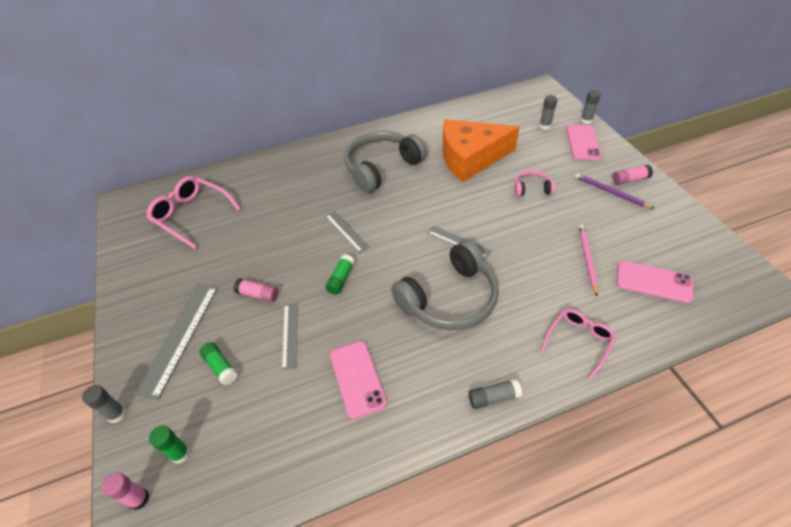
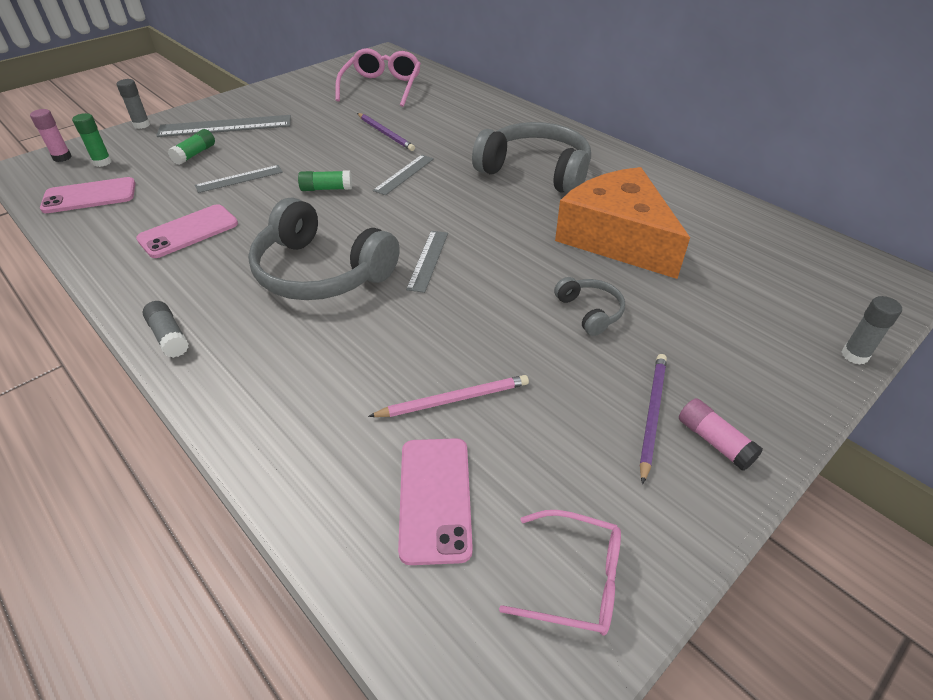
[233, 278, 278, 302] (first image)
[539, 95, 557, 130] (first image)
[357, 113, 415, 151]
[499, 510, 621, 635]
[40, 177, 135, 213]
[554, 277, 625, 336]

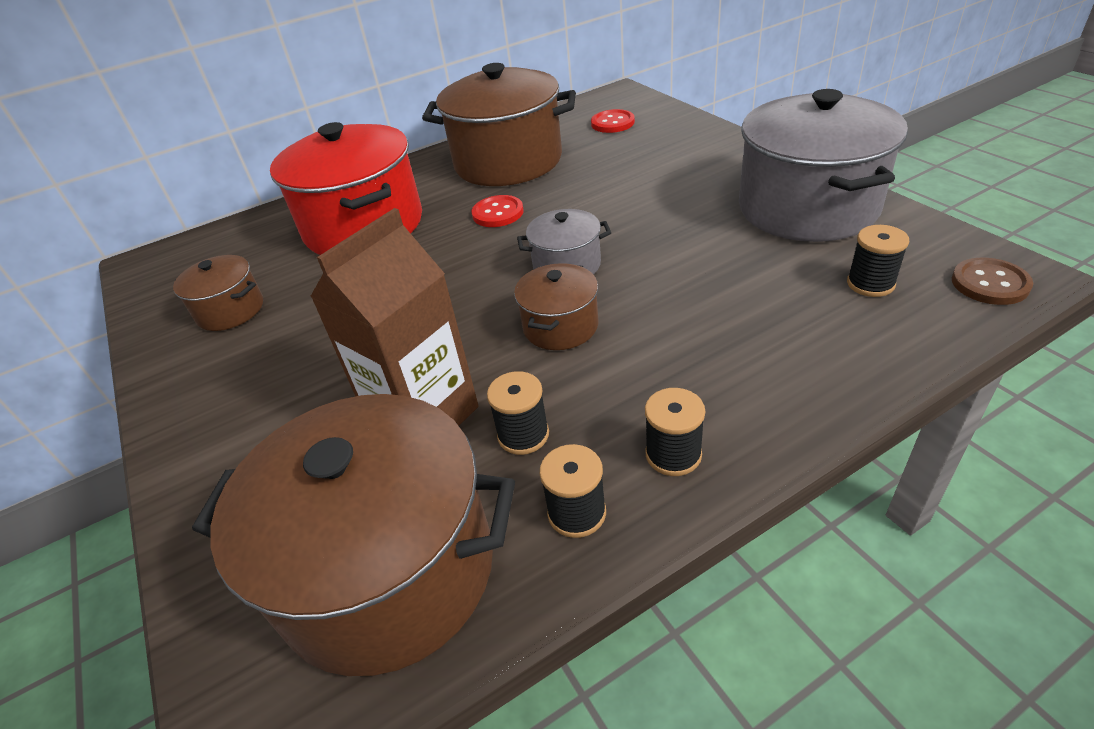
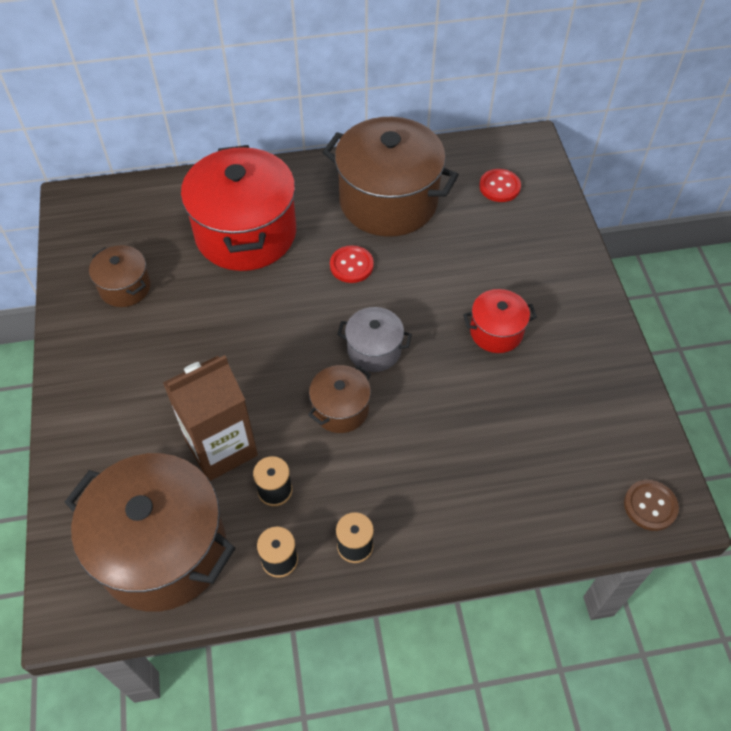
[739, 89, 908, 242] (first image)
[847, 225, 909, 297] (first image)
[463, 289, 537, 353]

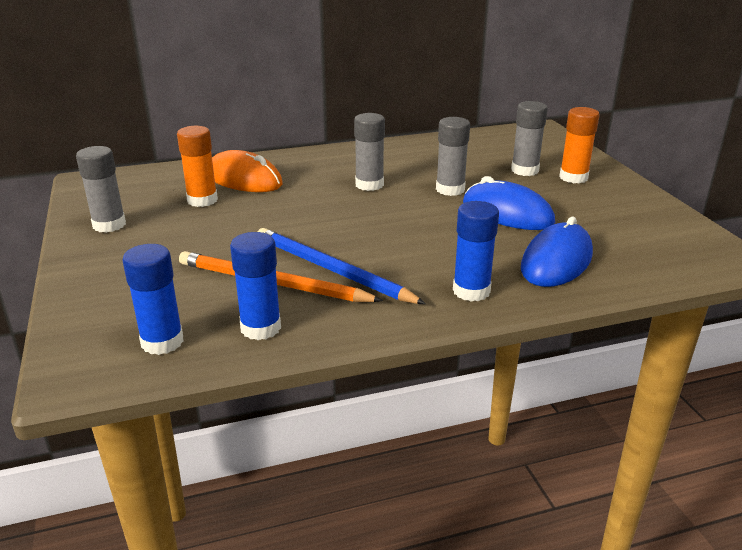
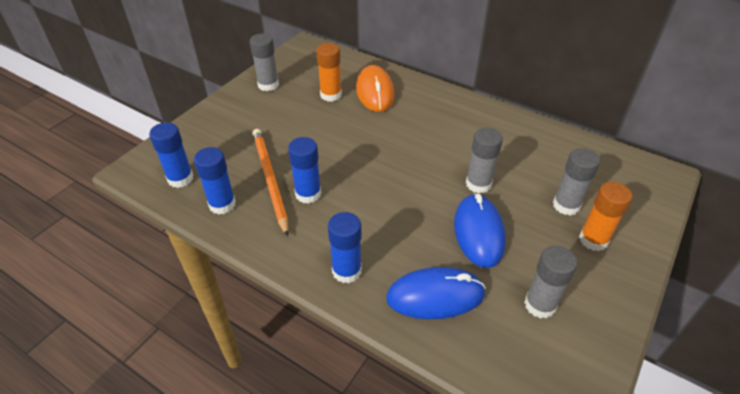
[524, 246, 577, 319]
[288, 137, 321, 204]

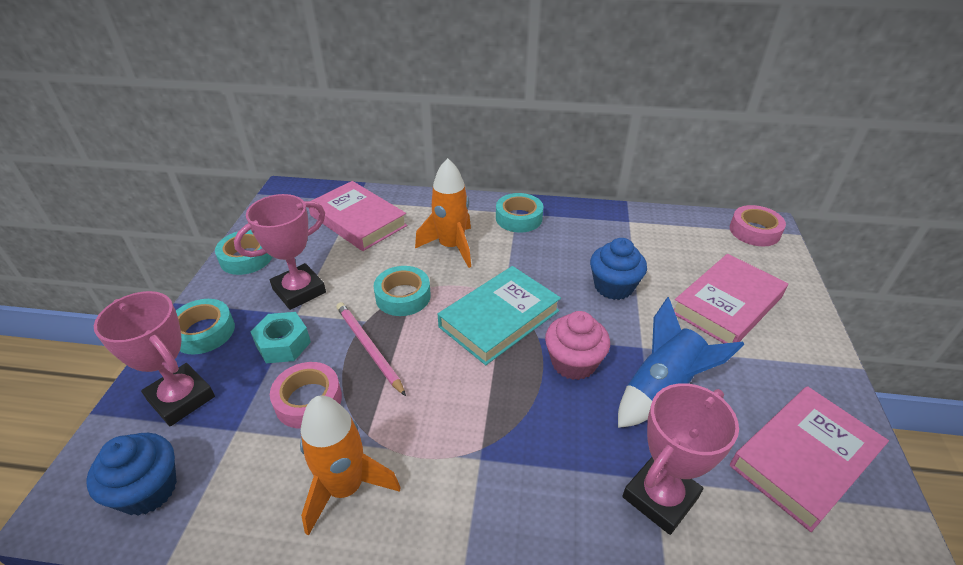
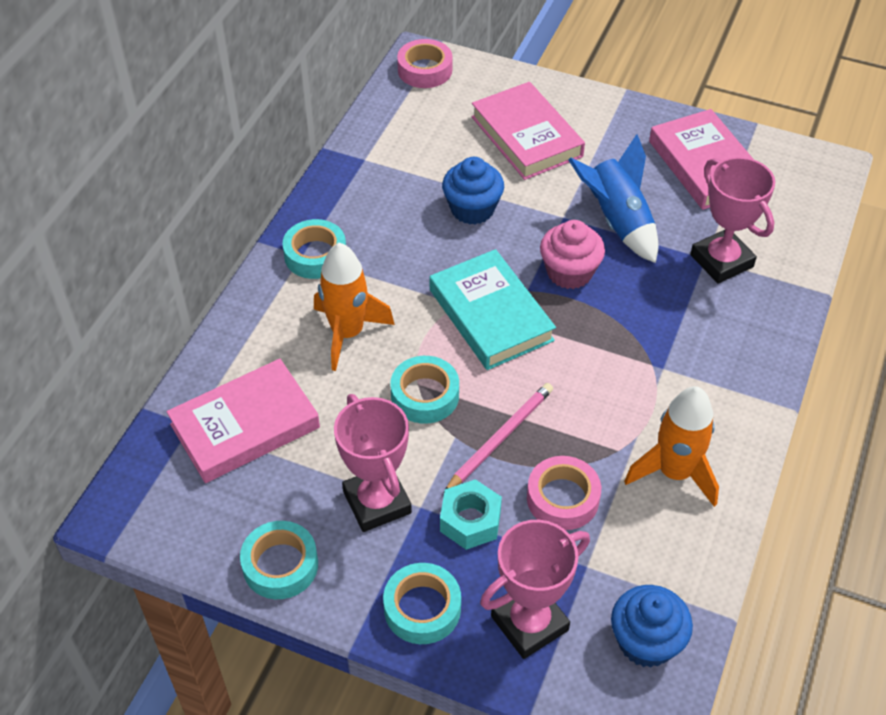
[446, 383, 553, 489]

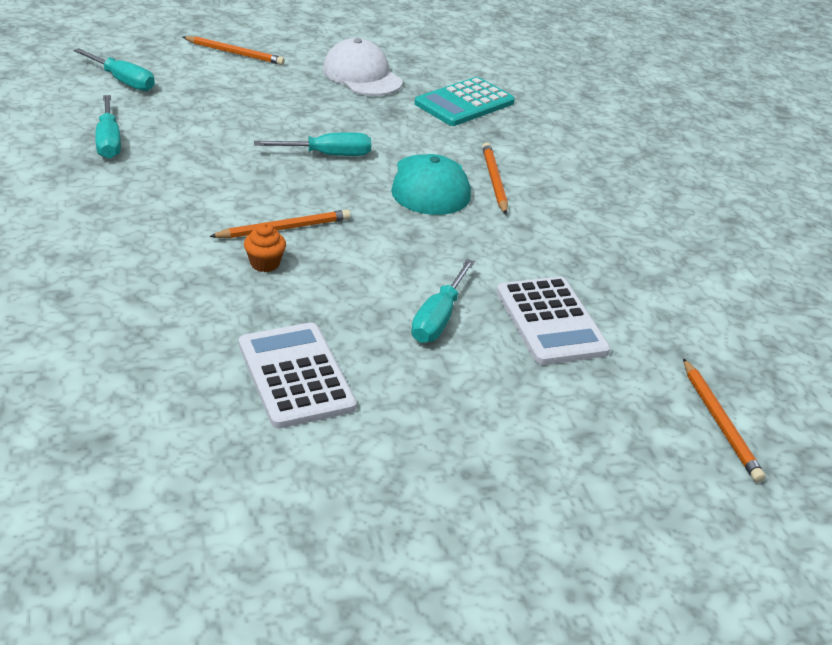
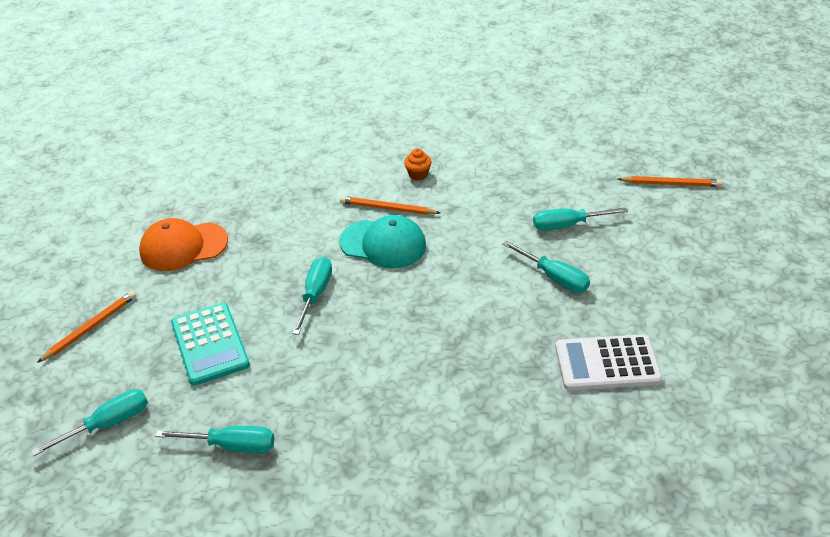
[209, 209, 351, 238] (first image)
[404, 148, 432, 181]
[171, 303, 250, 386]
[533, 207, 628, 231]
[139, 218, 228, 271]

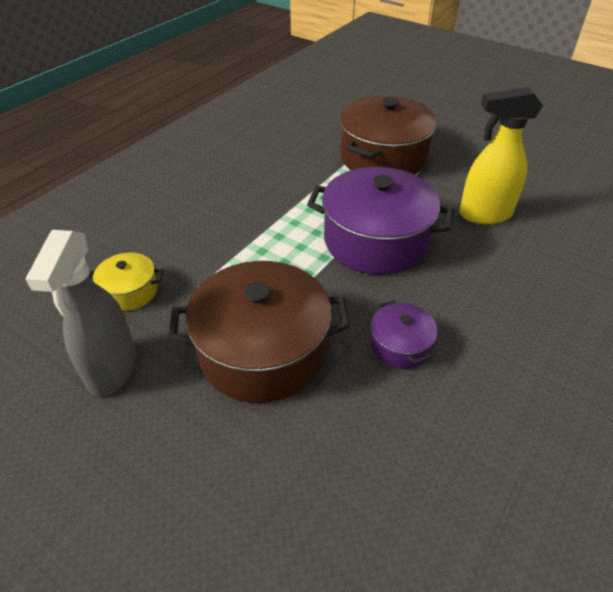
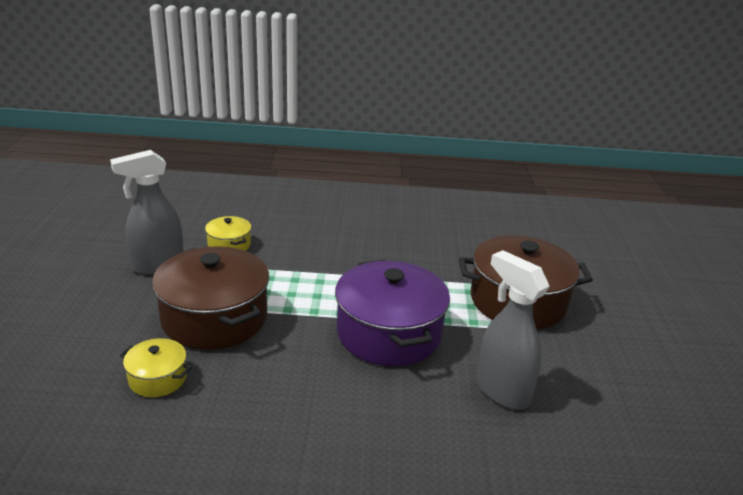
[370, 300, 437, 369] (first image)
[120, 338, 192, 397]
[477, 250, 550, 410]

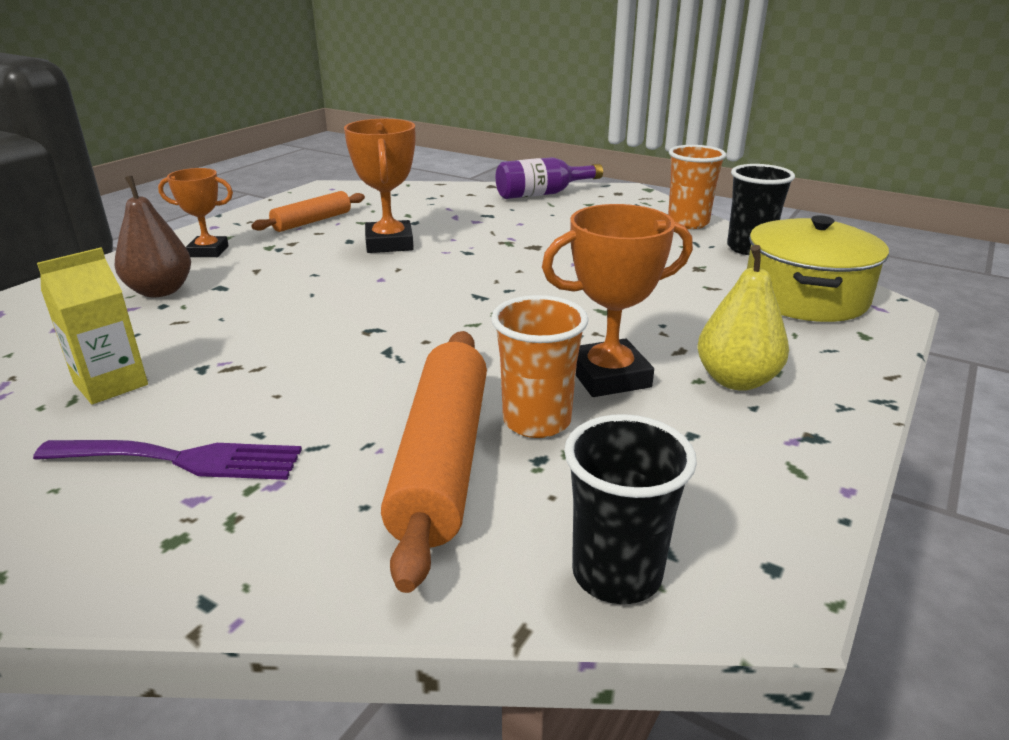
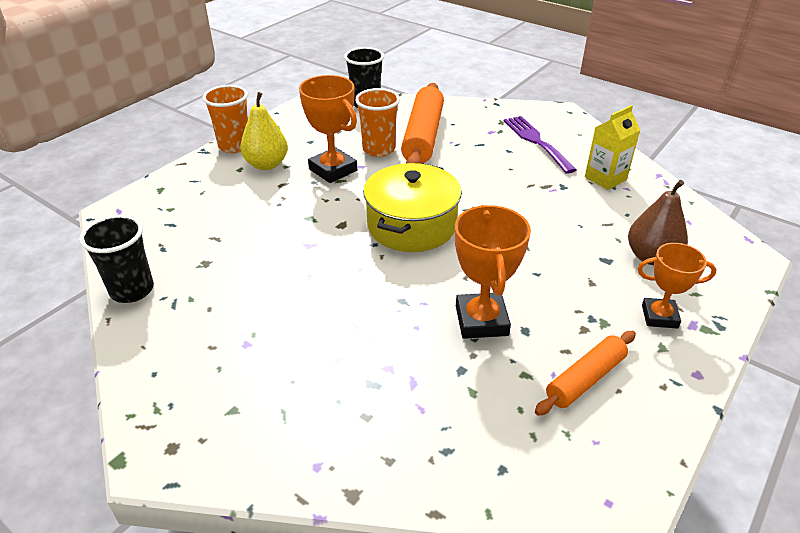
[496, 157, 603, 199] (first image)
[202, 85, 248, 153]
[363, 163, 461, 252]
[504, 116, 576, 174]
[299, 75, 357, 183]

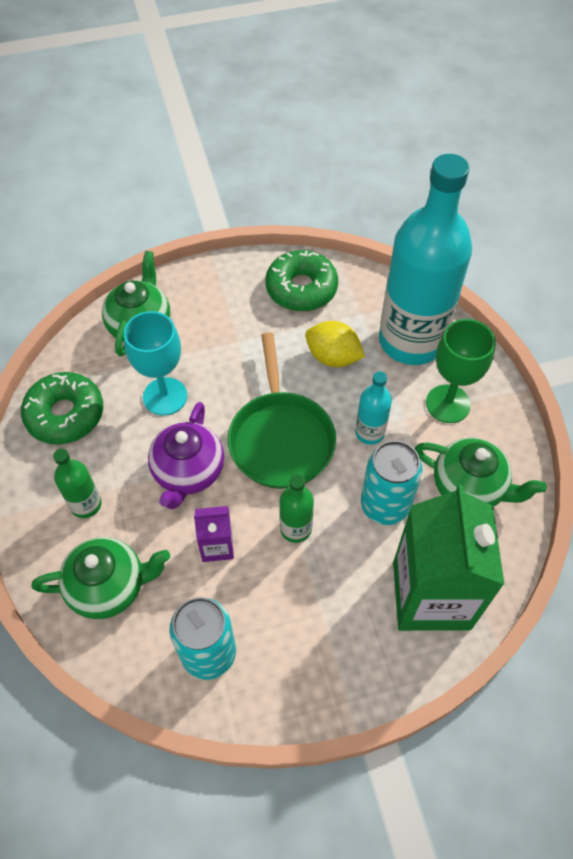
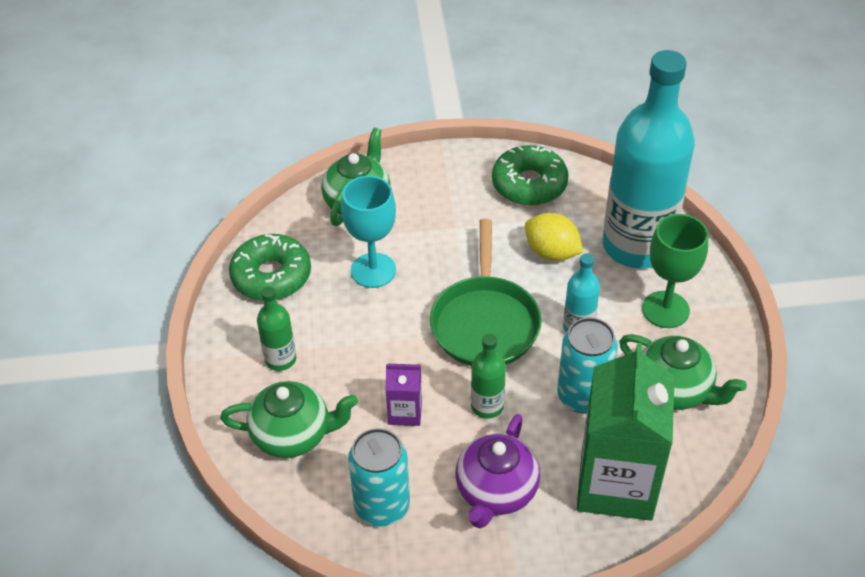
[455, 414, 540, 528]

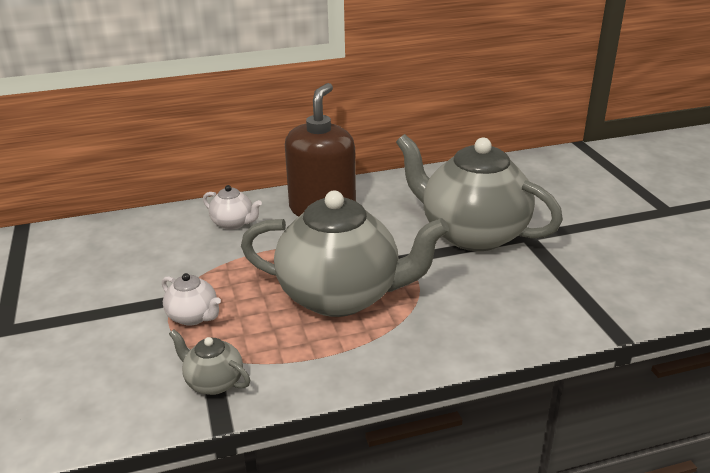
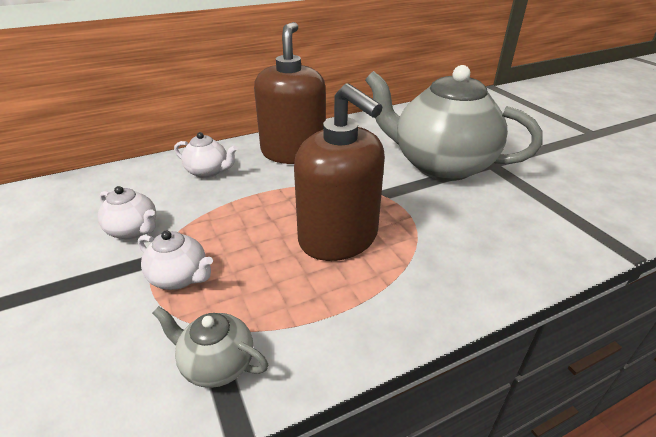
[98, 186, 156, 240]
[294, 83, 385, 261]

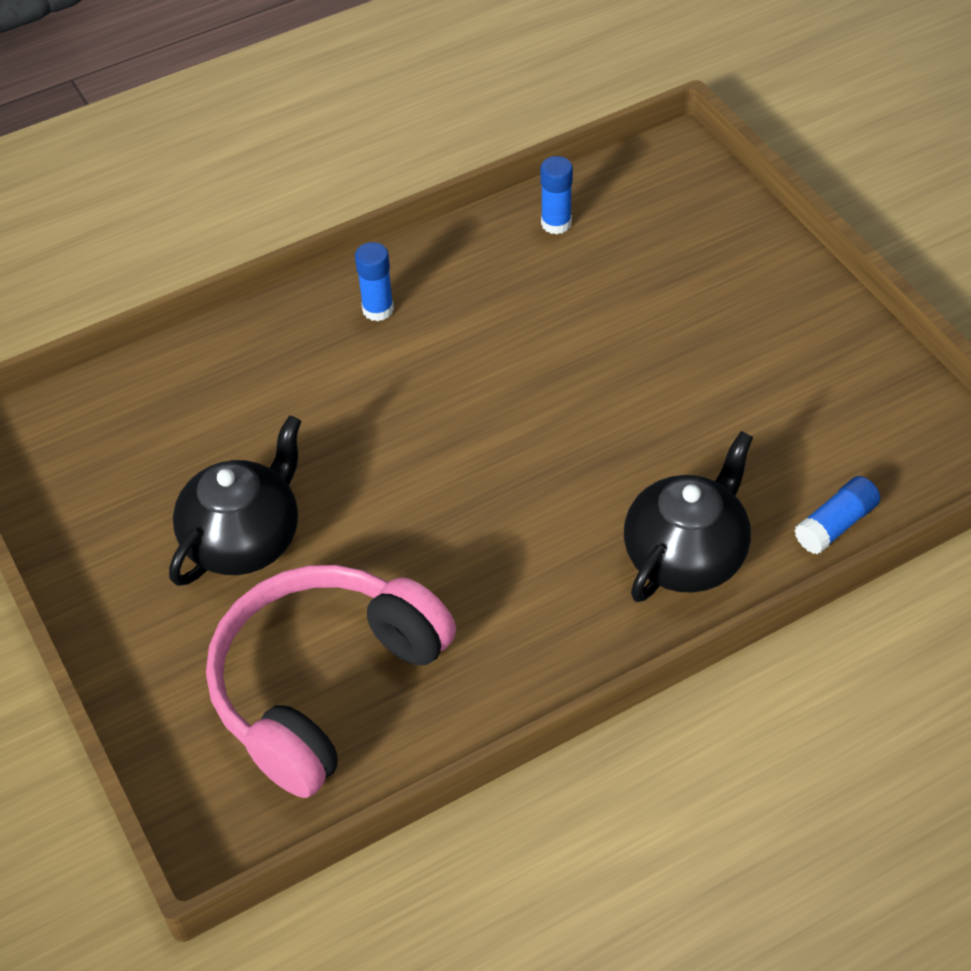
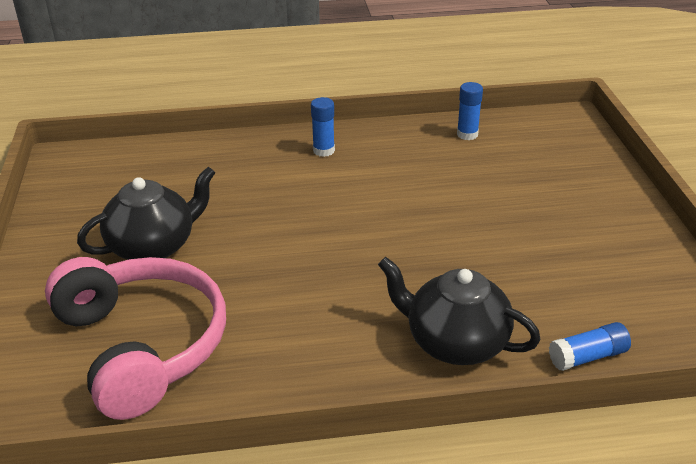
[45, 257, 226, 420]
[378, 257, 541, 365]

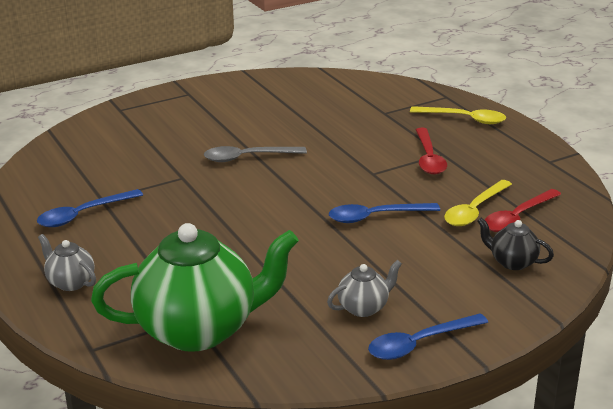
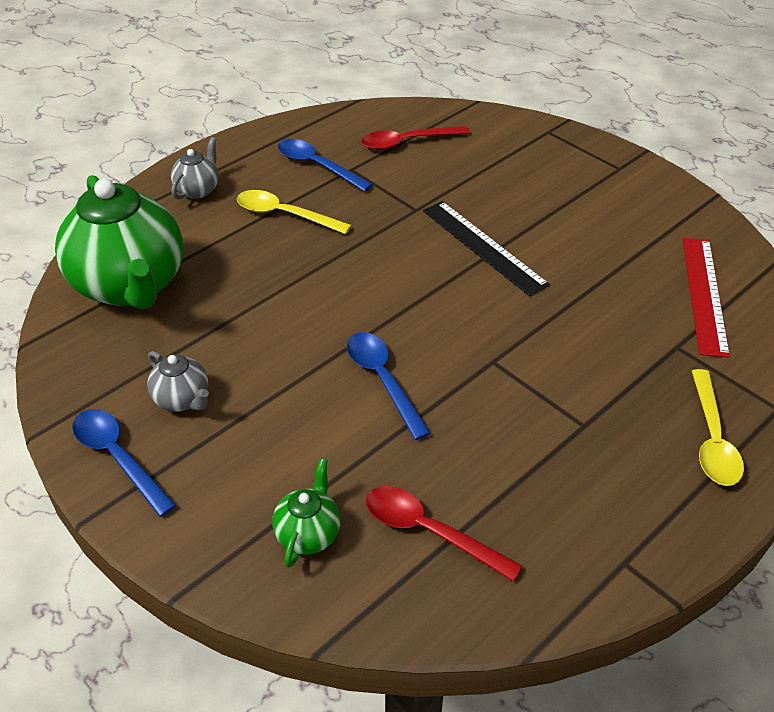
[683, 238, 730, 358]
[361, 126, 470, 150]
[237, 190, 351, 234]
[423, 201, 550, 296]
[272, 458, 340, 568]

